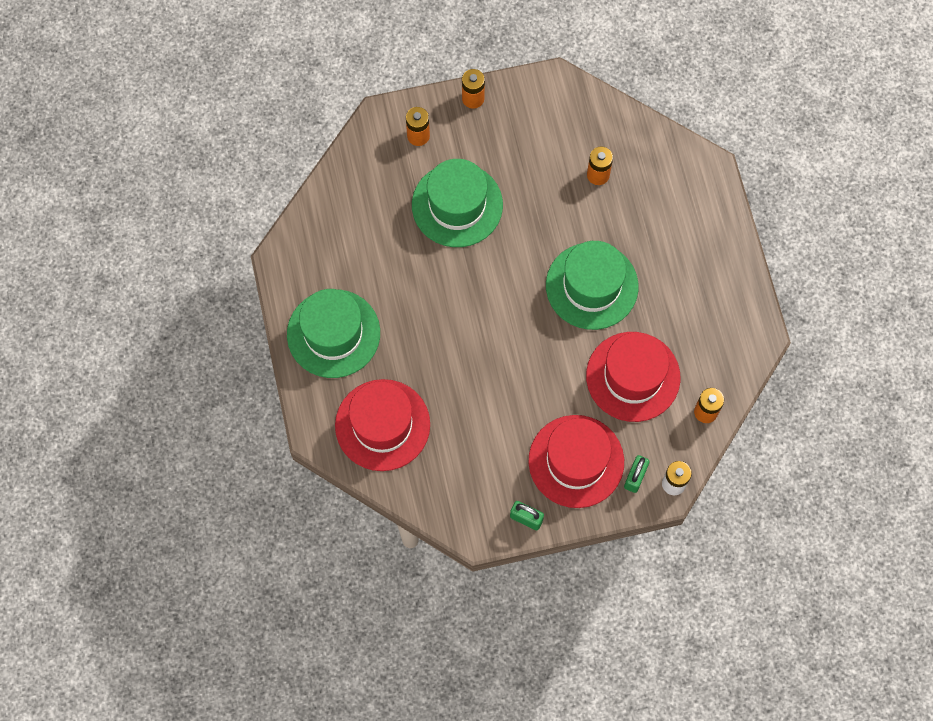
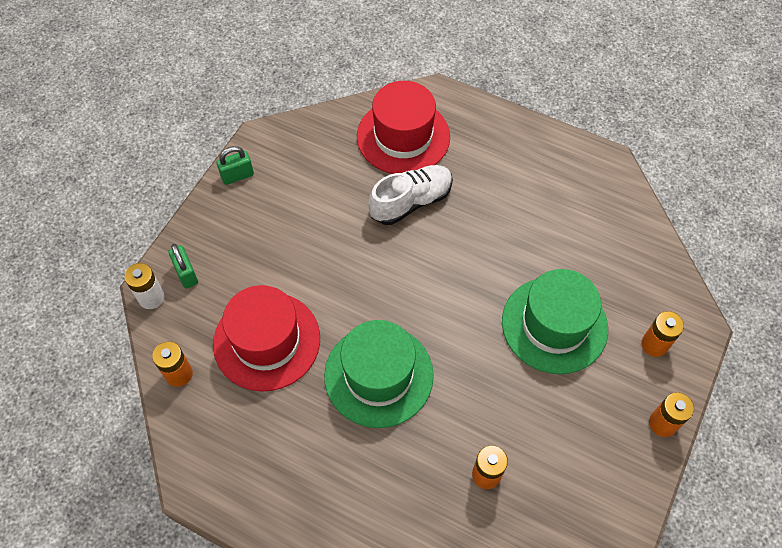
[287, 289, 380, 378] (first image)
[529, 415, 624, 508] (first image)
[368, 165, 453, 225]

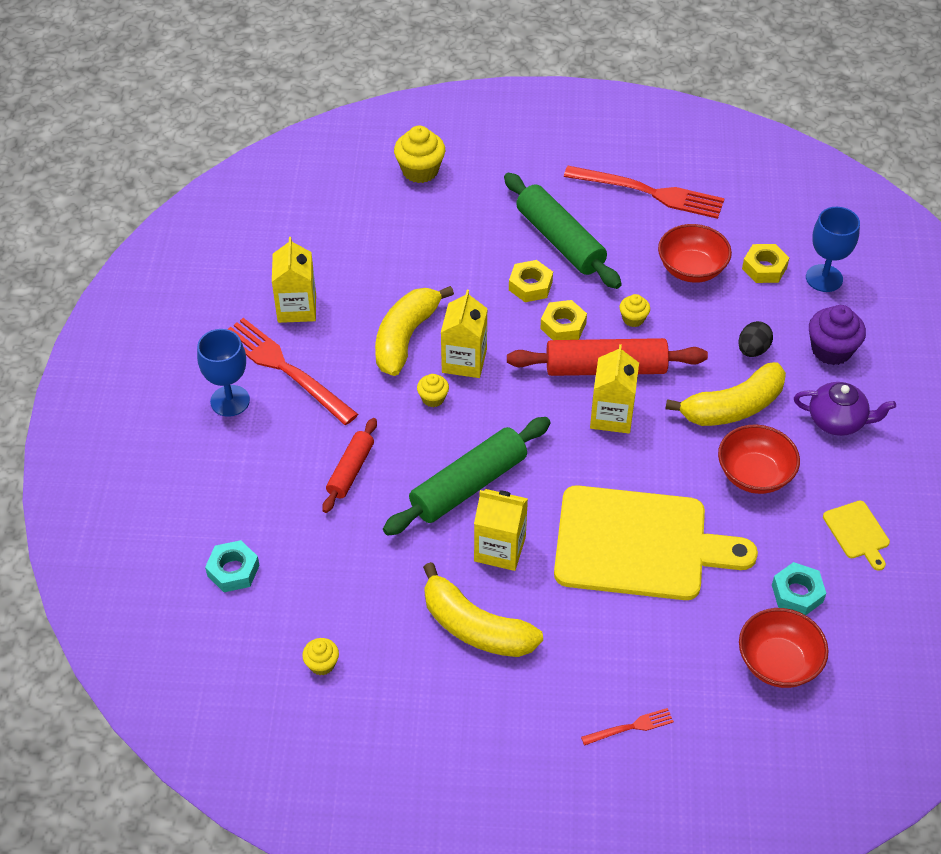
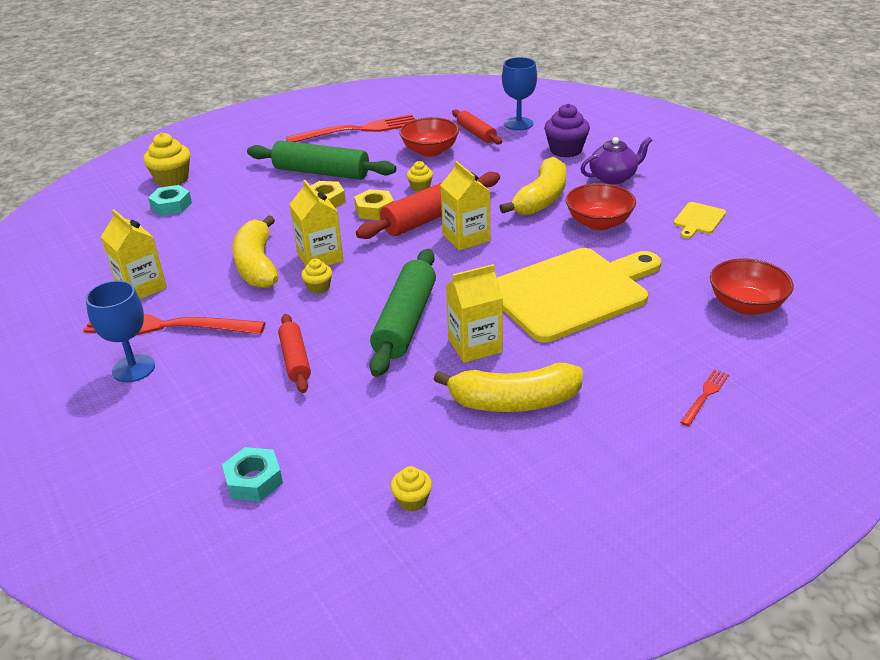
[738, 321, 773, 357] (first image)
[148, 185, 192, 216]
[452, 110, 502, 144]
[673, 202, 726, 239]

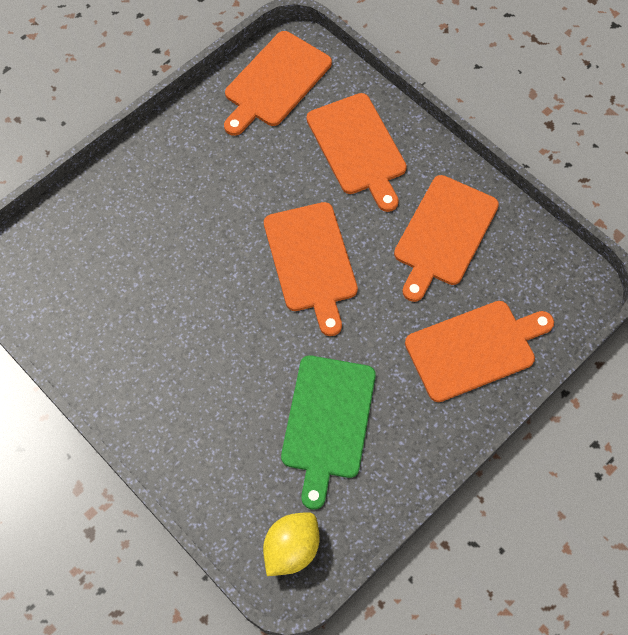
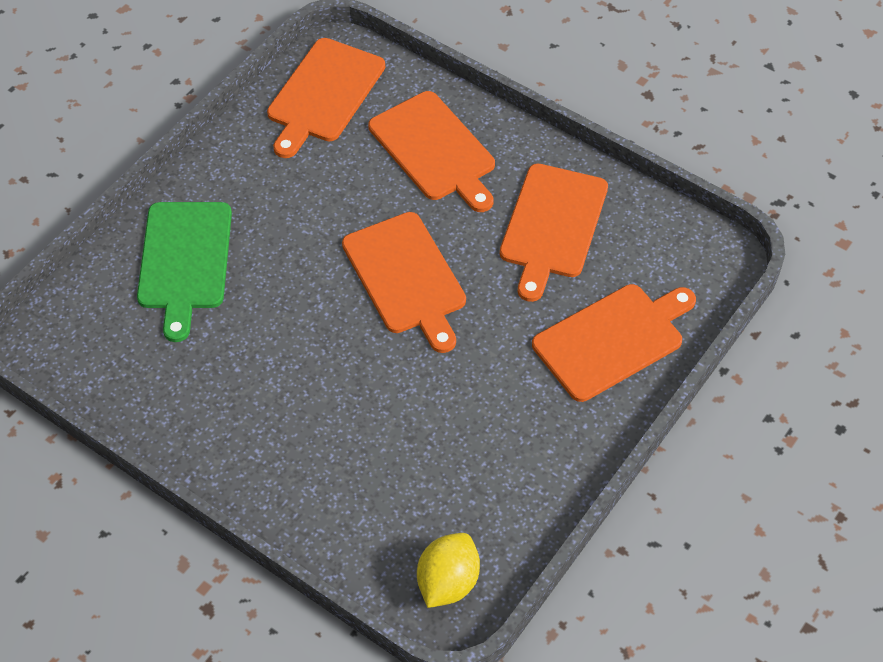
[137, 202, 232, 342]

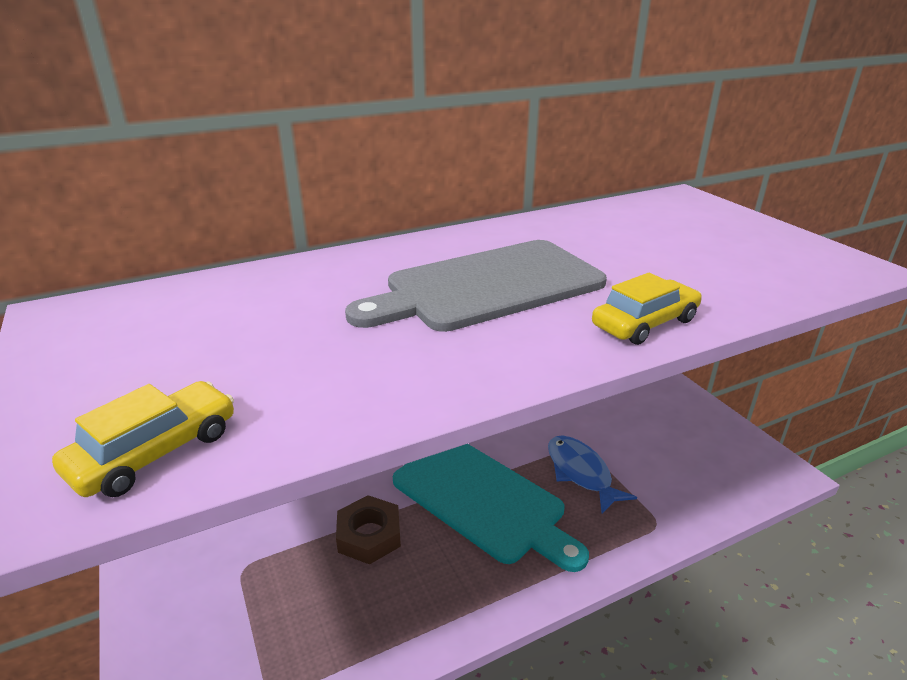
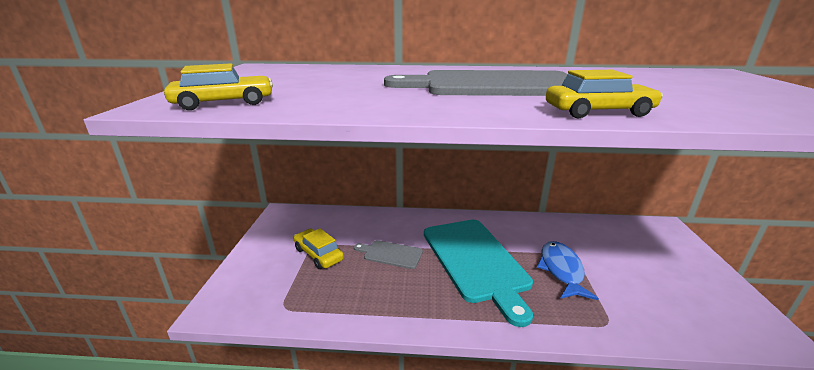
[294, 228, 344, 269]
[354, 240, 423, 269]

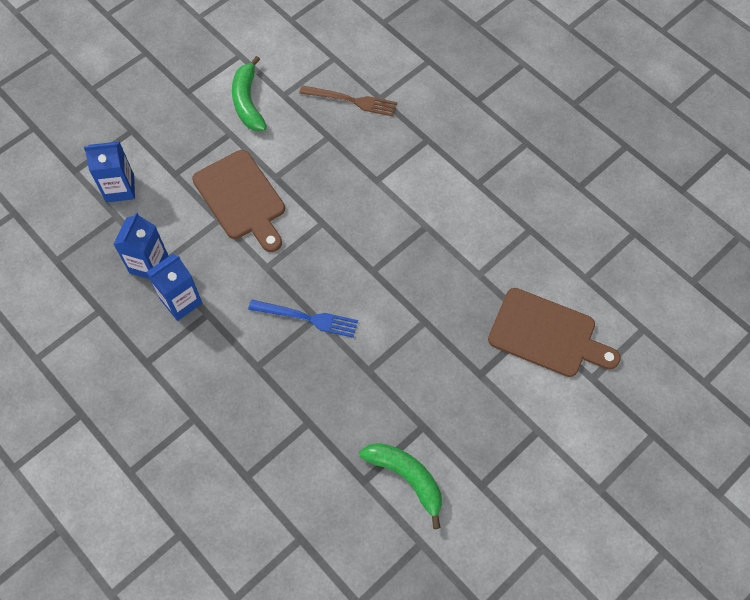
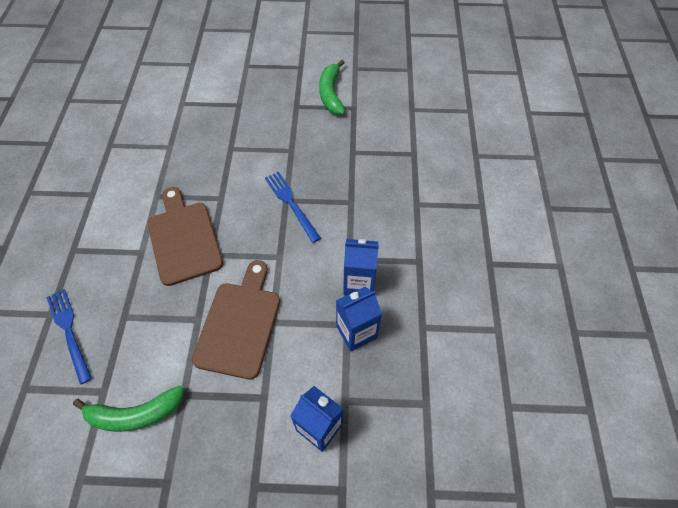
[147, 187, 223, 286]
[46, 289, 92, 385]
[73, 386, 184, 432]

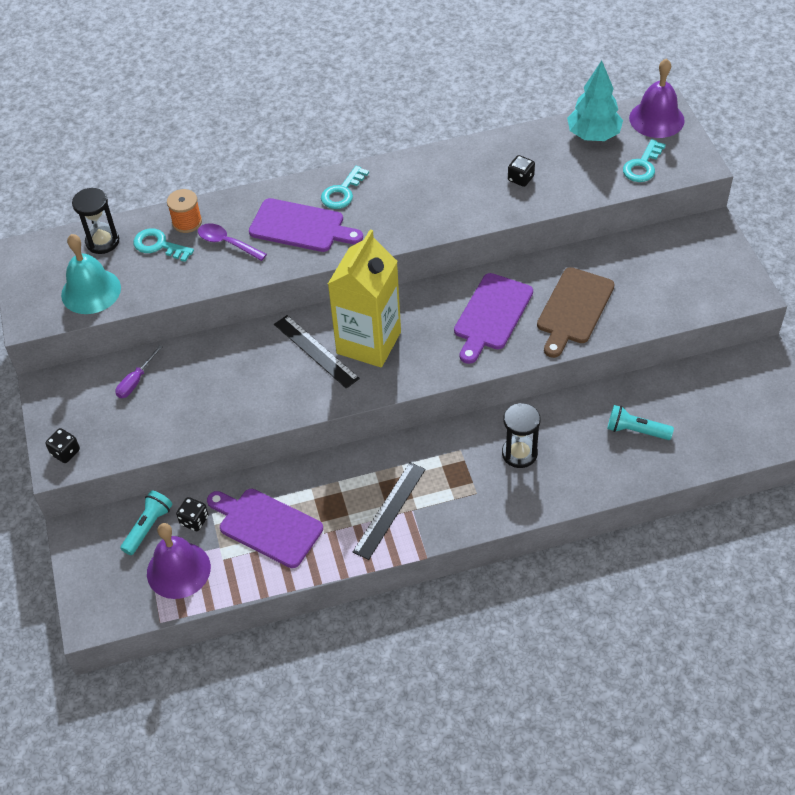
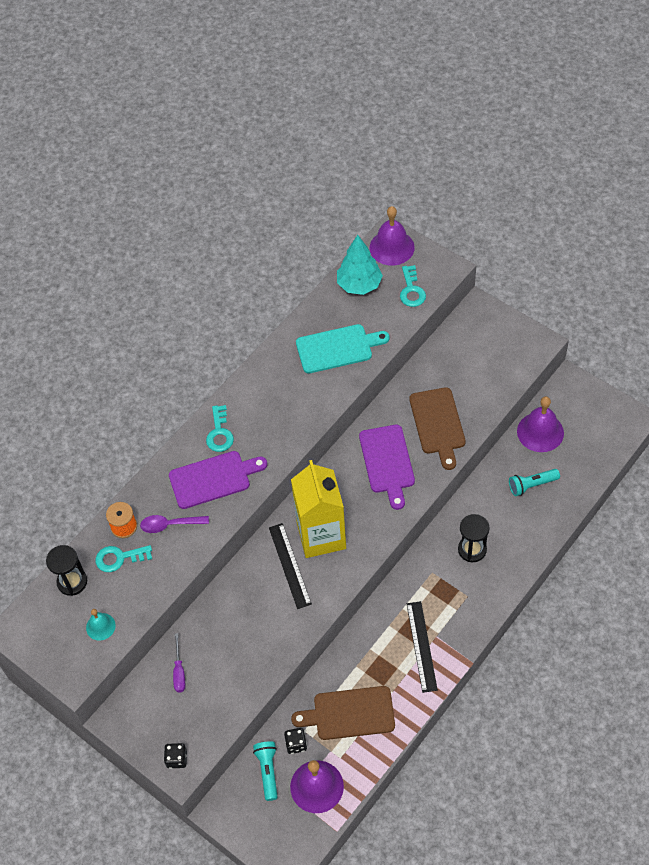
[517, 396, 564, 452]
[296, 324, 390, 373]
[291, 686, 395, 740]
[269, 523, 312, 609]
[86, 609, 116, 640]

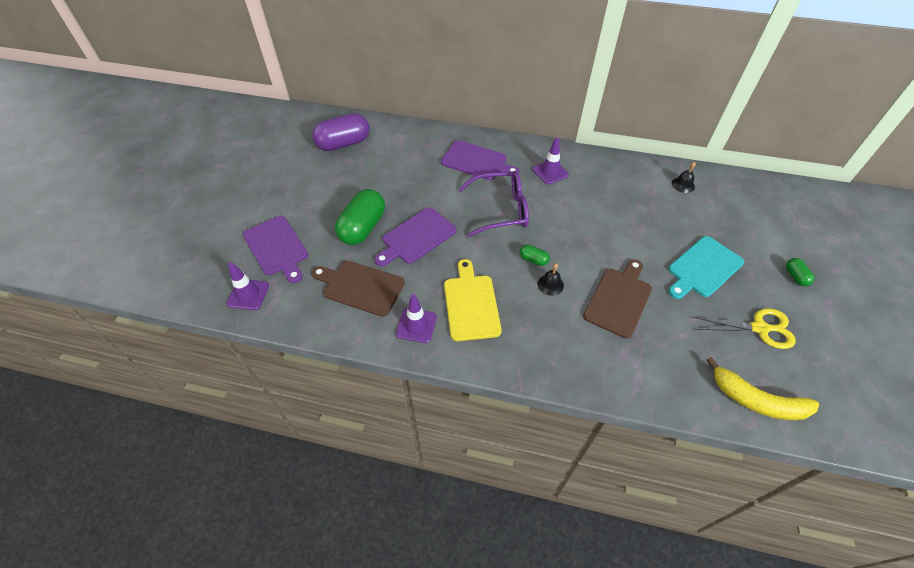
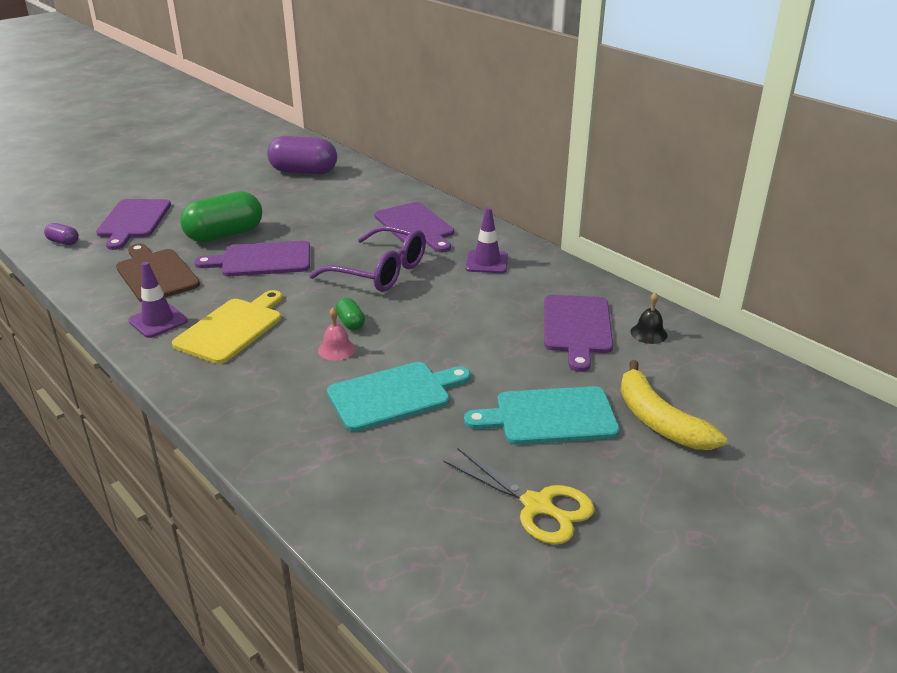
[786, 258, 815, 286] (first image)
[544, 295, 613, 372]
[620, 360, 727, 450]
[44, 223, 79, 245]
[318, 308, 356, 361]
[327, 362, 471, 432]

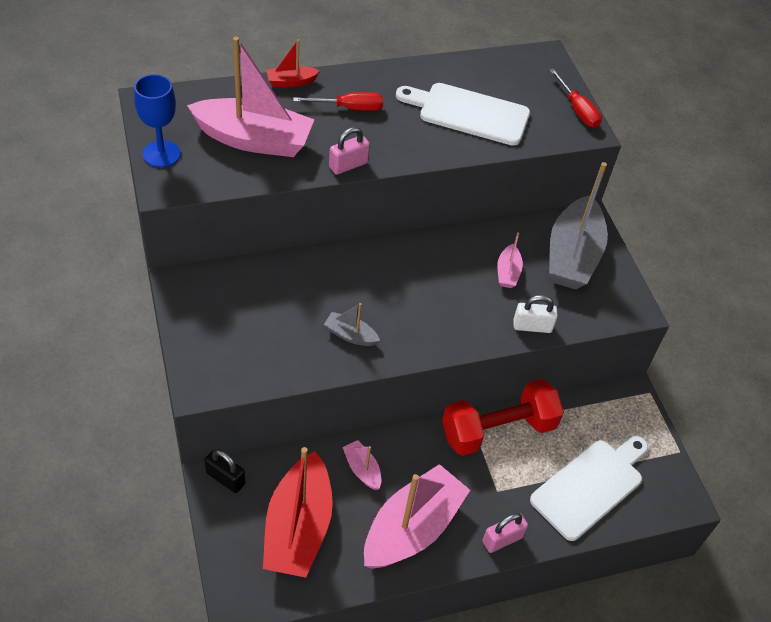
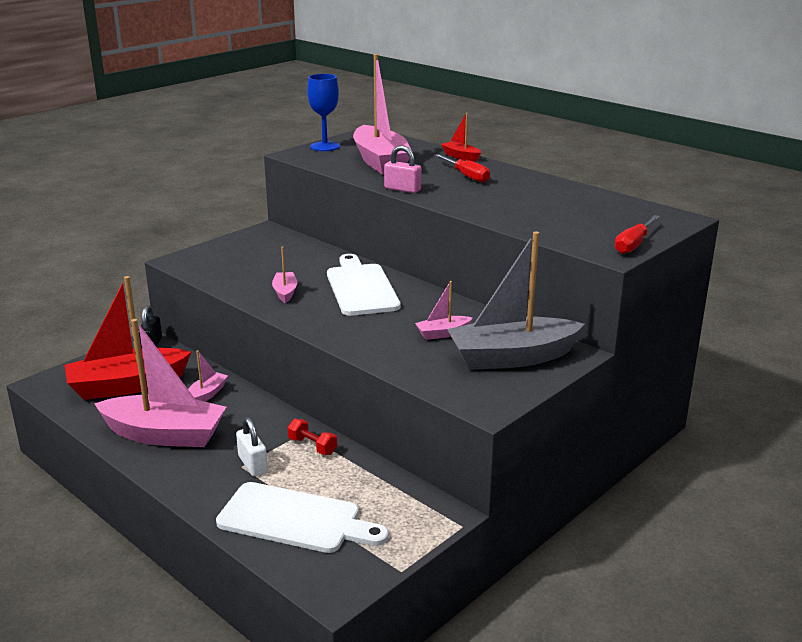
[482, 513, 528, 553] (first image)
[327, 254, 401, 316]
[236, 417, 268, 476]
[272, 247, 297, 303]
[287, 419, 337, 455]

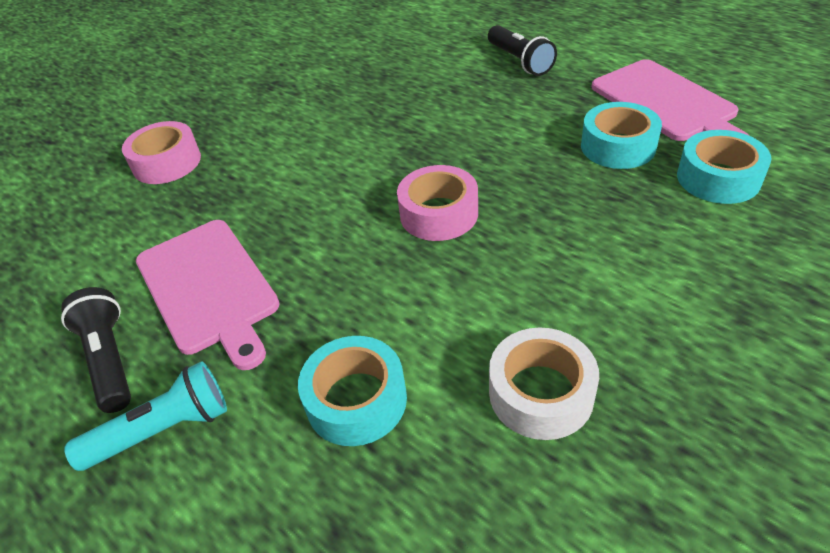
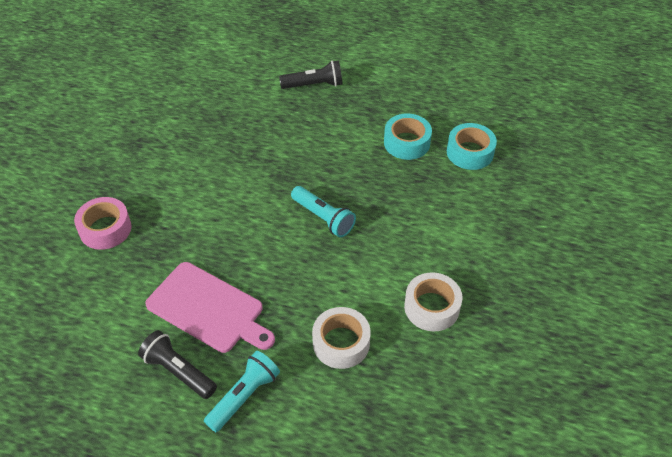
[592, 59, 748, 141] (first image)
[291, 186, 356, 237]
[312, 307, 371, 369]
[279, 60, 343, 89]

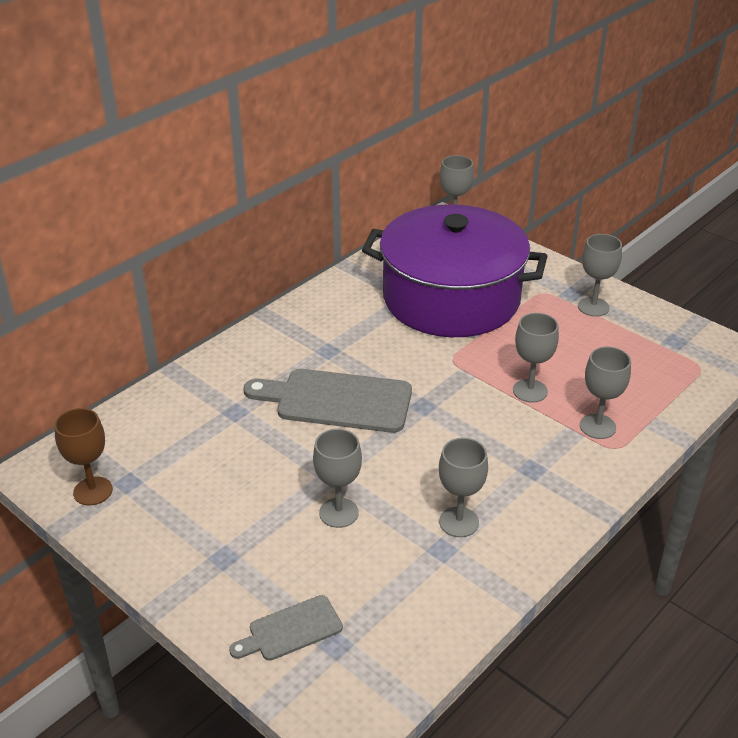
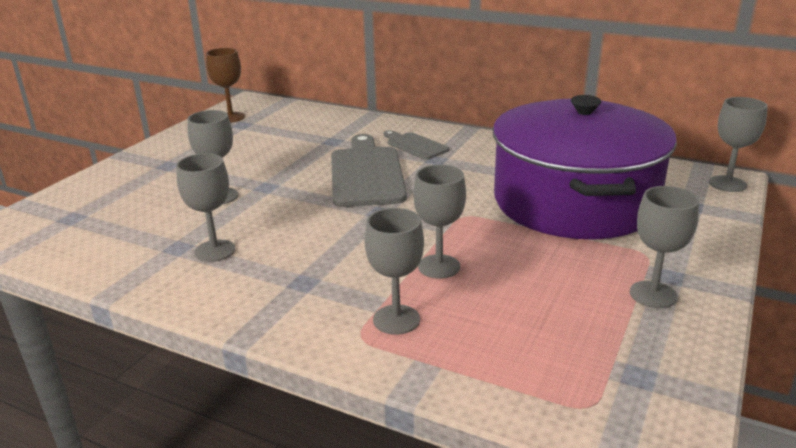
[384, 130, 449, 160]

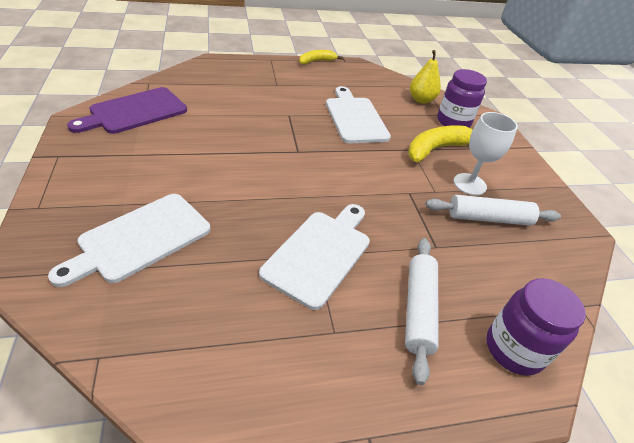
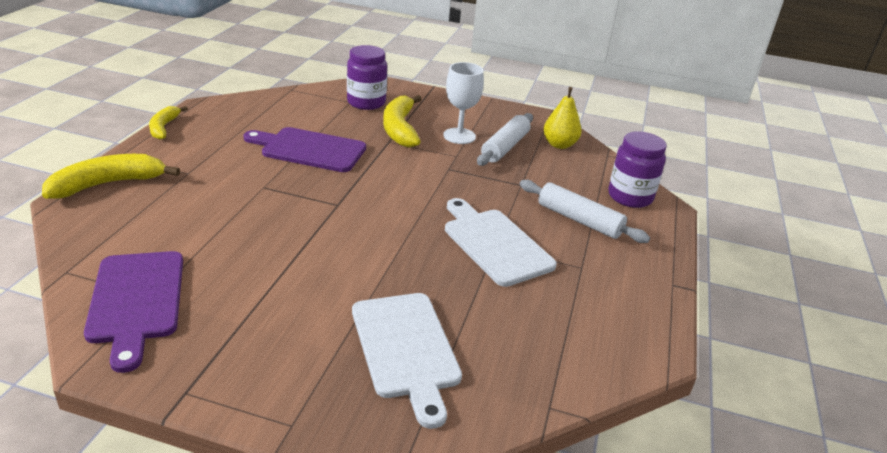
[42, 154, 180, 199]
[543, 87, 582, 149]
[243, 127, 366, 172]

